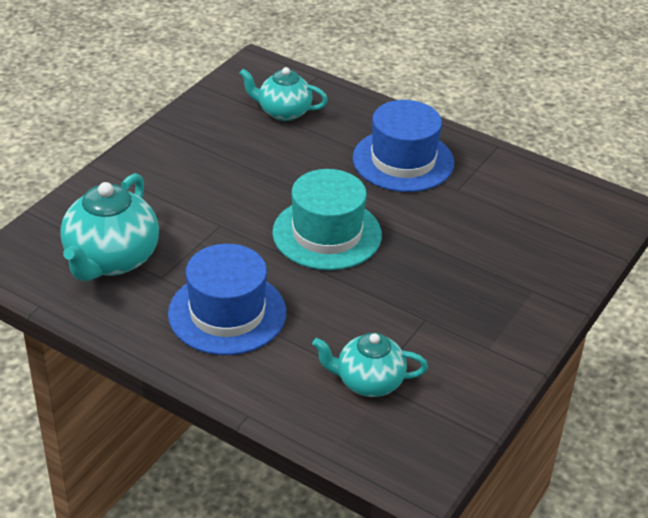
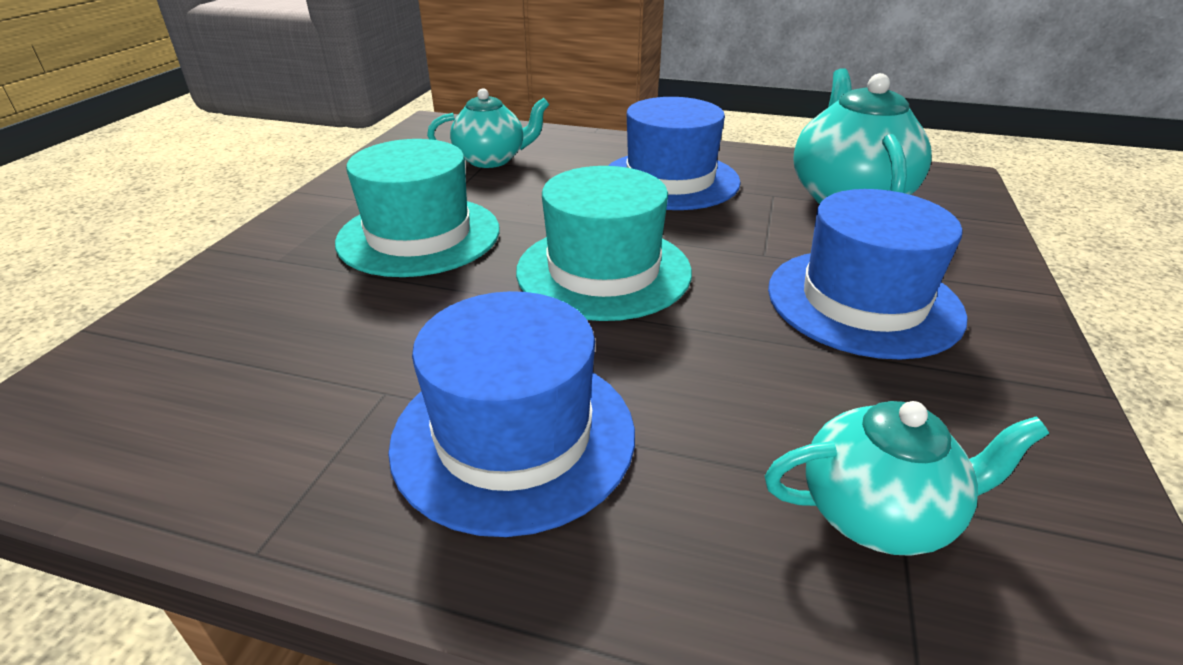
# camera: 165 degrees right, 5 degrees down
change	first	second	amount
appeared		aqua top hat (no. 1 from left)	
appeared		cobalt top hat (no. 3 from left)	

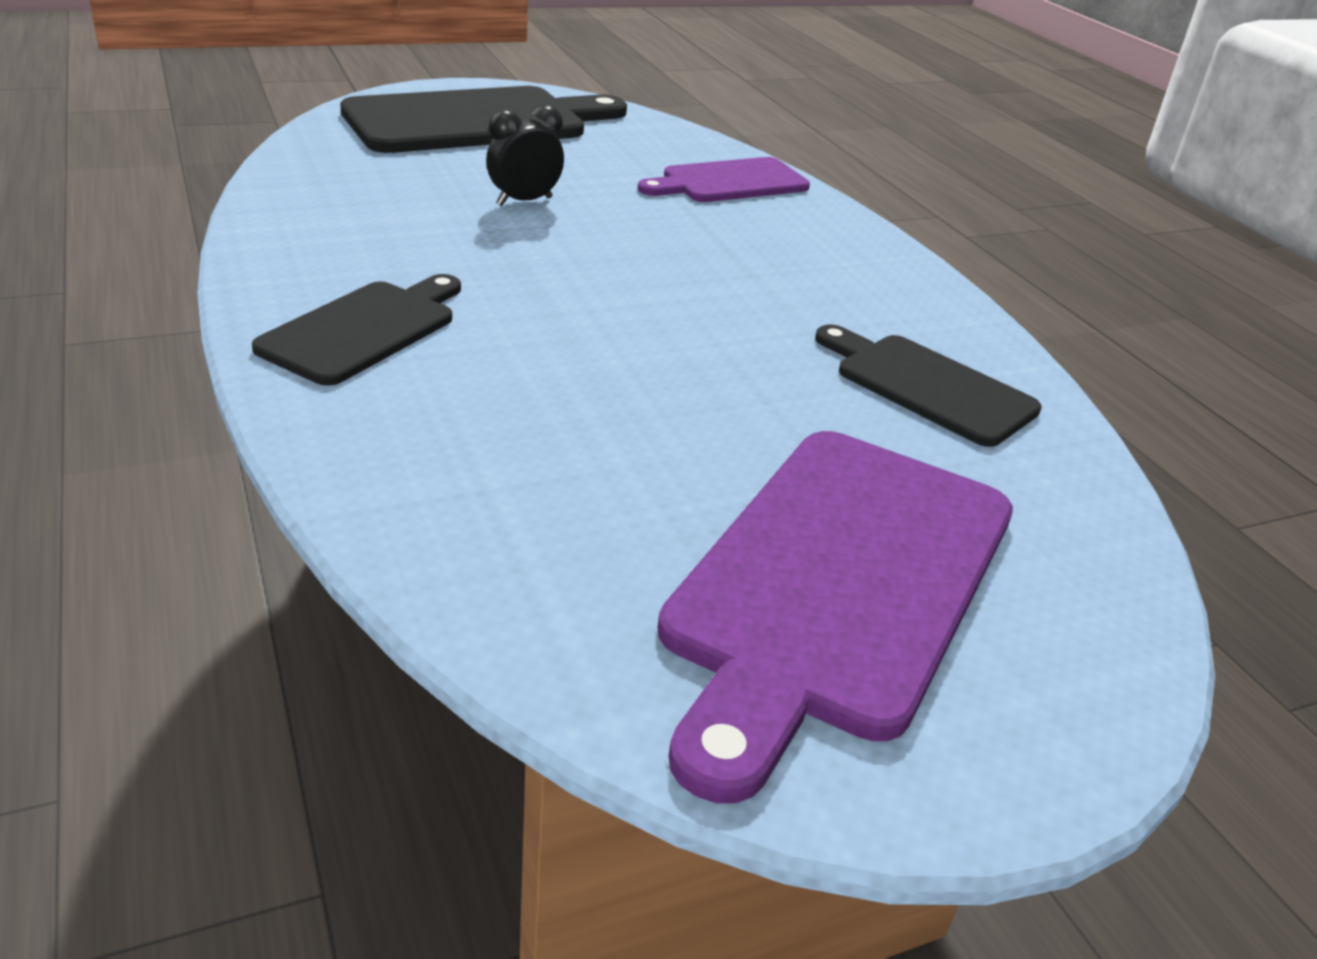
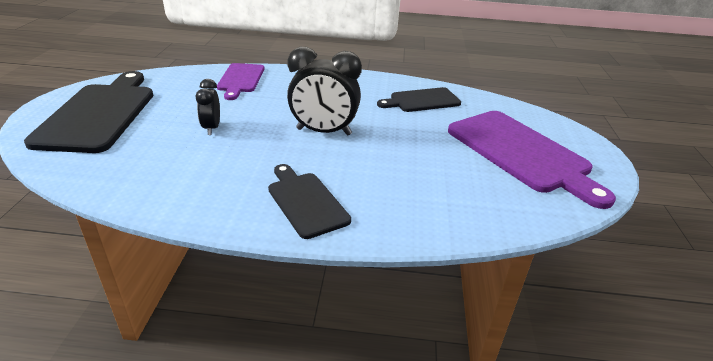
# camera: 60 degrees left, 0 degrees up
change	first	second	amount
appeared		ebony alarm clock (no. 2 from left)	

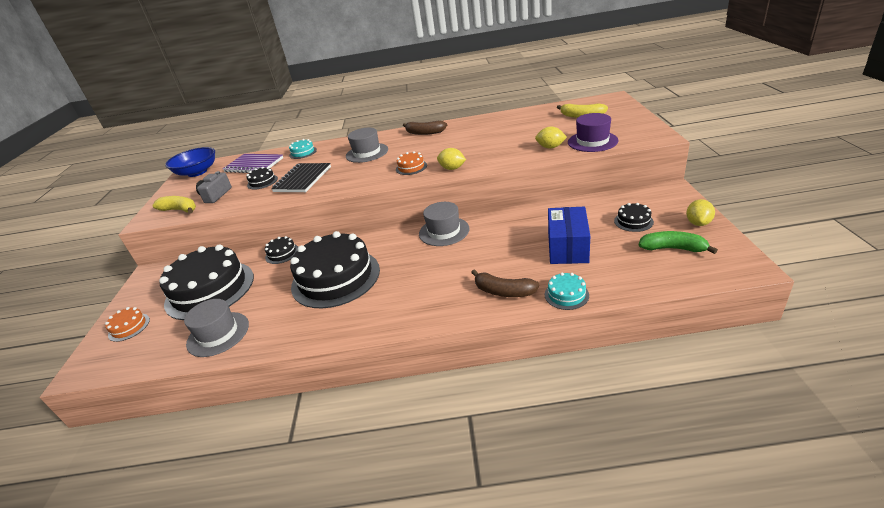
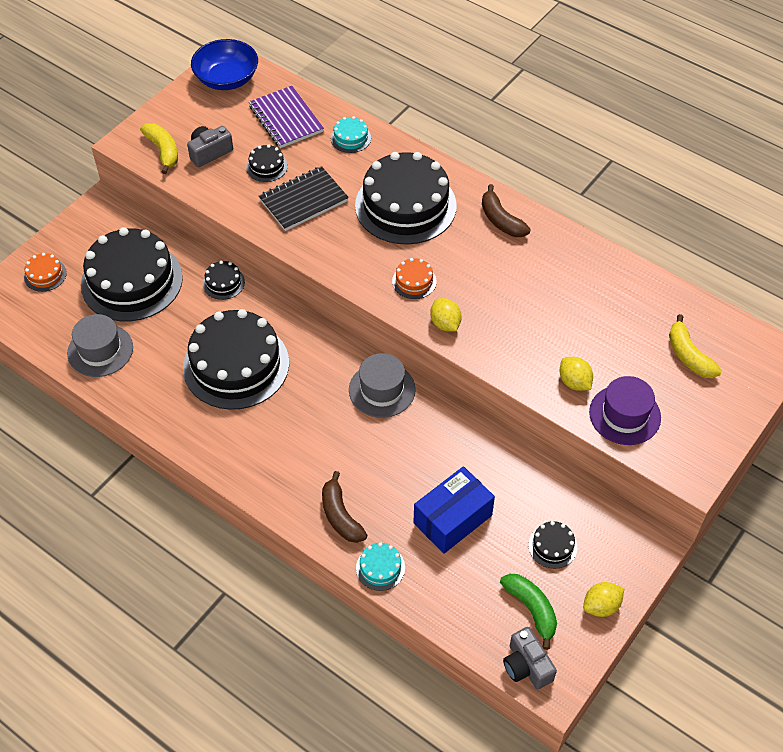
# camera: 35 degrees right, 20 degrees up
change	first	second	amount
exchanged	gray top hat (no. 2 from left)	ebony gateau (no. 5 from left)	
appeared		gray camera (no. 2 from left)	

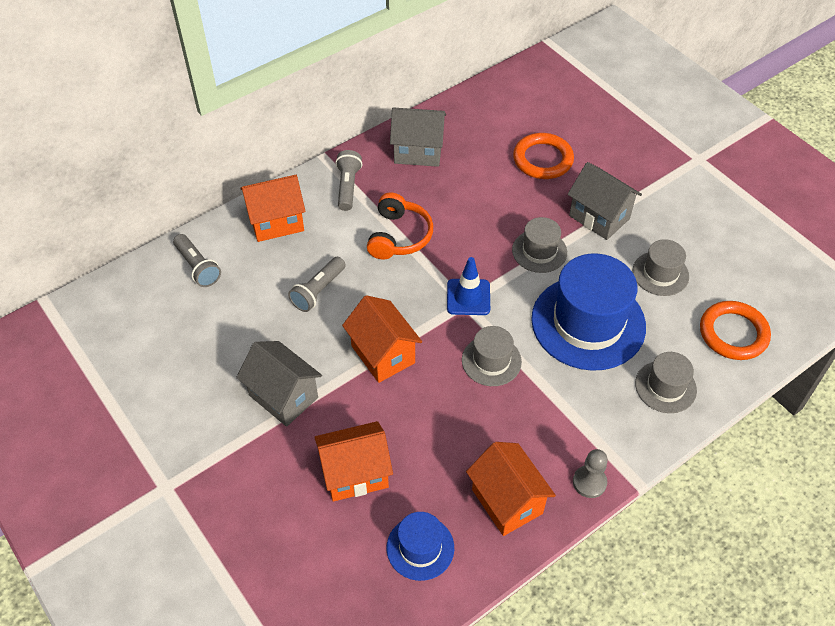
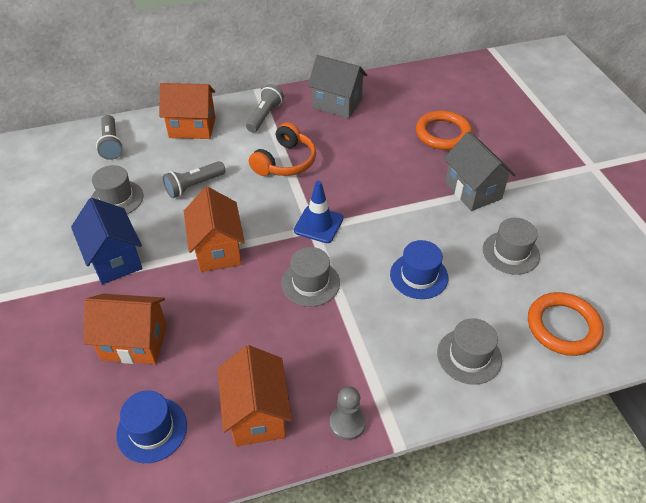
# camera: 20 degrees right, 5 degrees down
change	first	second	amount
relocated	gray top hat (no. 2 from left in the first image)	gray top hat (no. 1 from left)	
size	cobalt top hat (no. 2 from left)		x0.51
colour	gray house (no. 1 from left)	cobalt house	

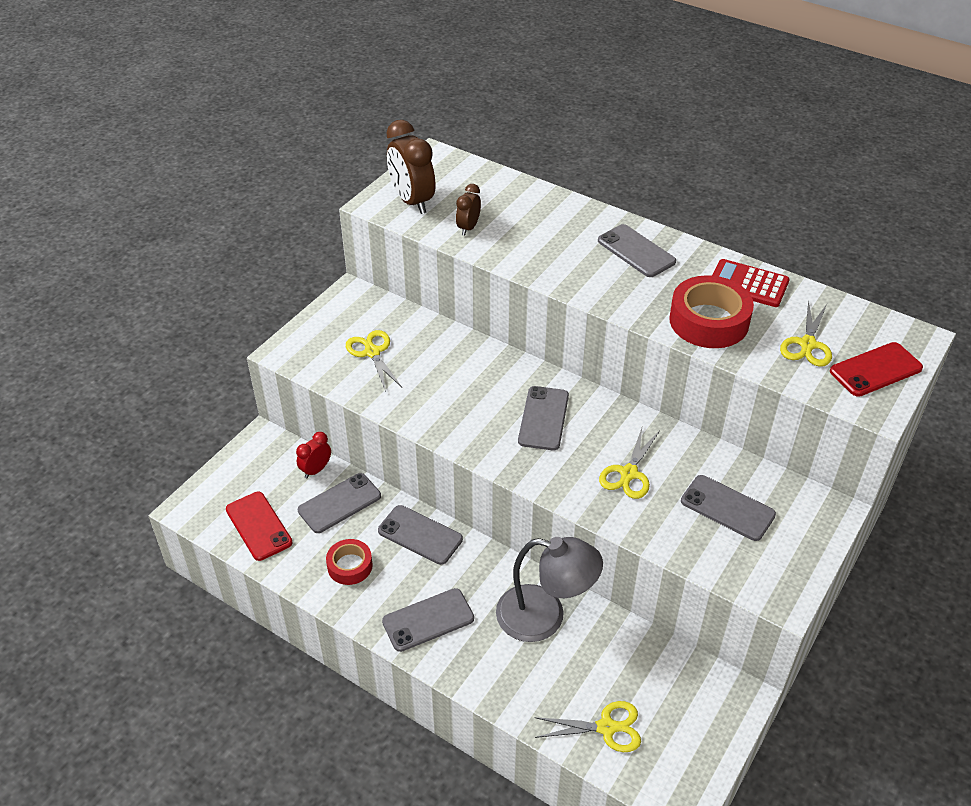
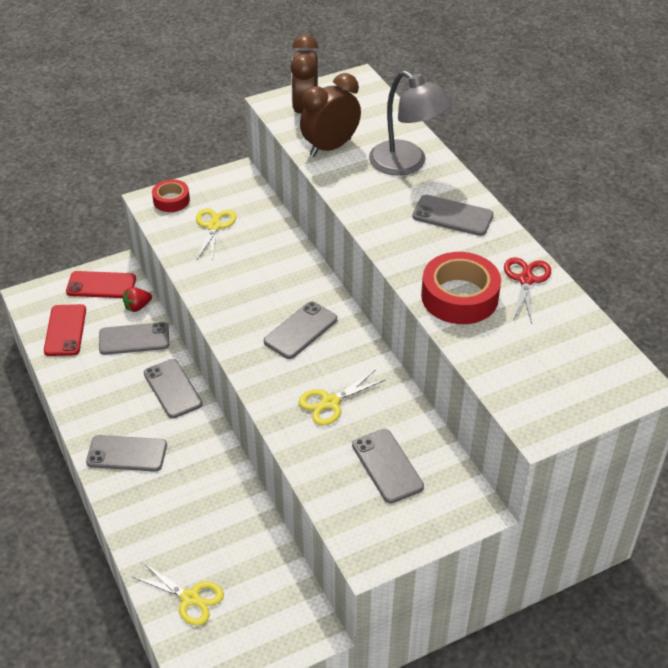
# camera: 30 degrees right, 0 degrees up
change	first	second	amount
size	brown alarm clock (no. 2 from left)		x1.85
spun	gray smartphone (no. 5 from left in the first image)	gray smartphone (no. 6 from left)	60 degrees counterclockwise
exchanged	crimson adding machine	crimson shears	
missing	yellow shears (no. 4 from left)		
relocated	crimson smartphone (no. 2 from left)		
exchanged	crimson alarm clock	crimson strawberry	
relocated	gray lamp		
relocated	crimson roll of tape (no. 1 from left)		

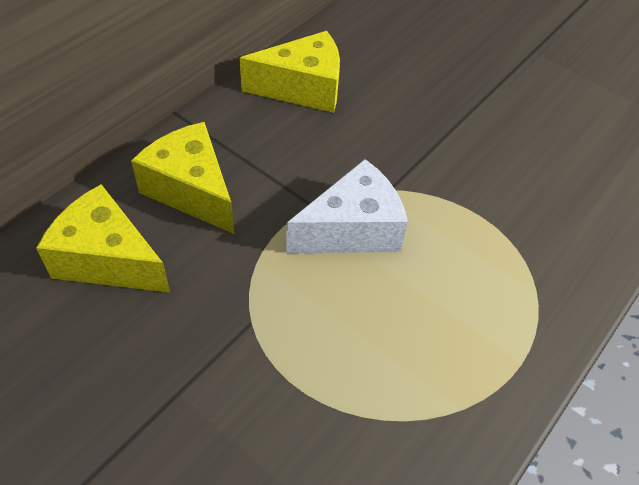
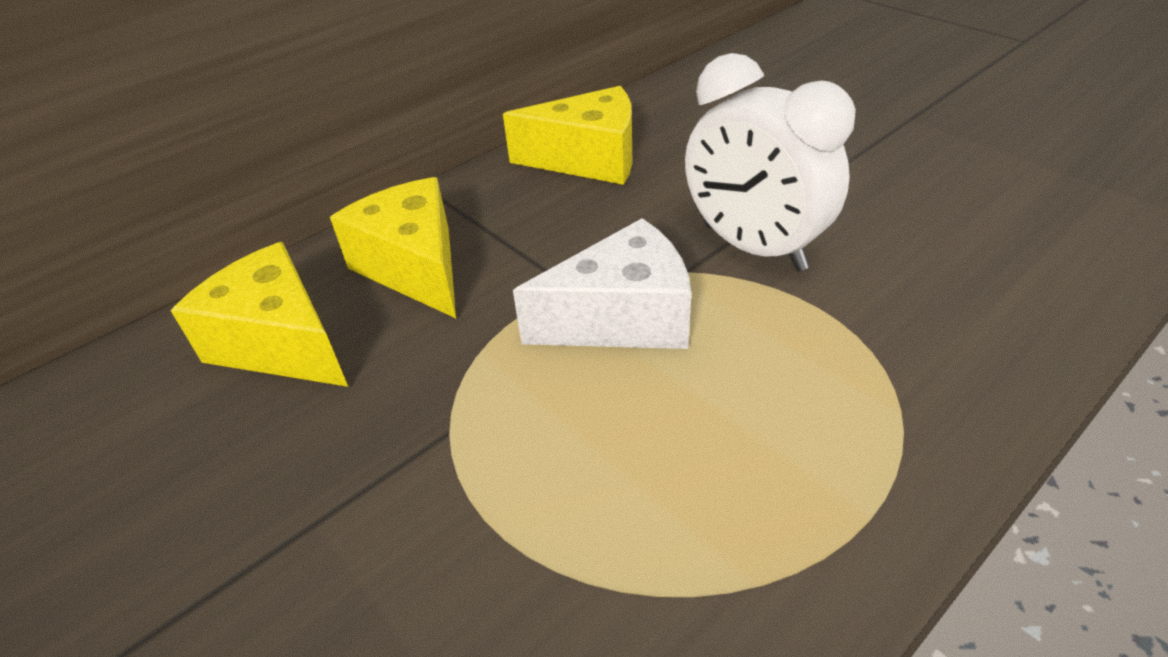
# camera: 15 degrees right, 10 degrees down
change	first	second	amount
appeared		white alarm clock	

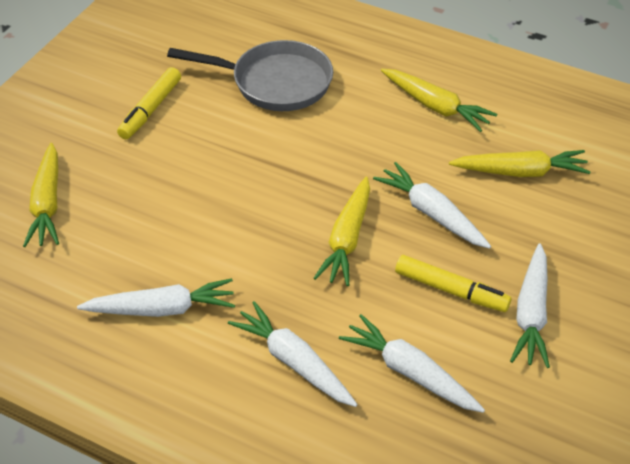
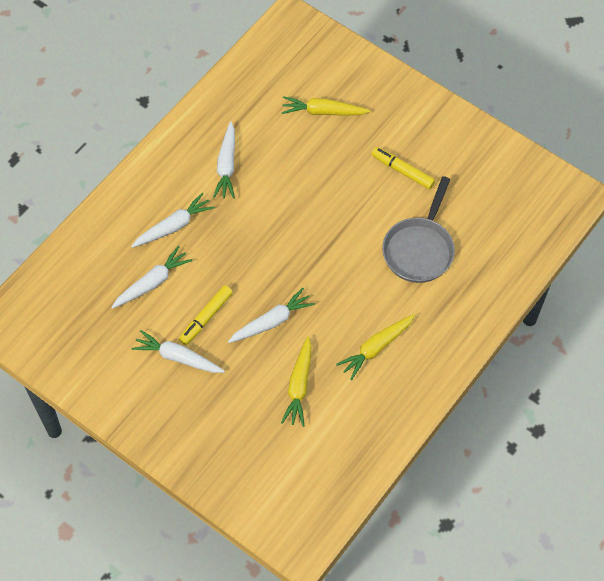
# camera: 100 degrees right, 15 degrees up
change	first	second	amount
missing	yellow carrot (no. 2 from left)		

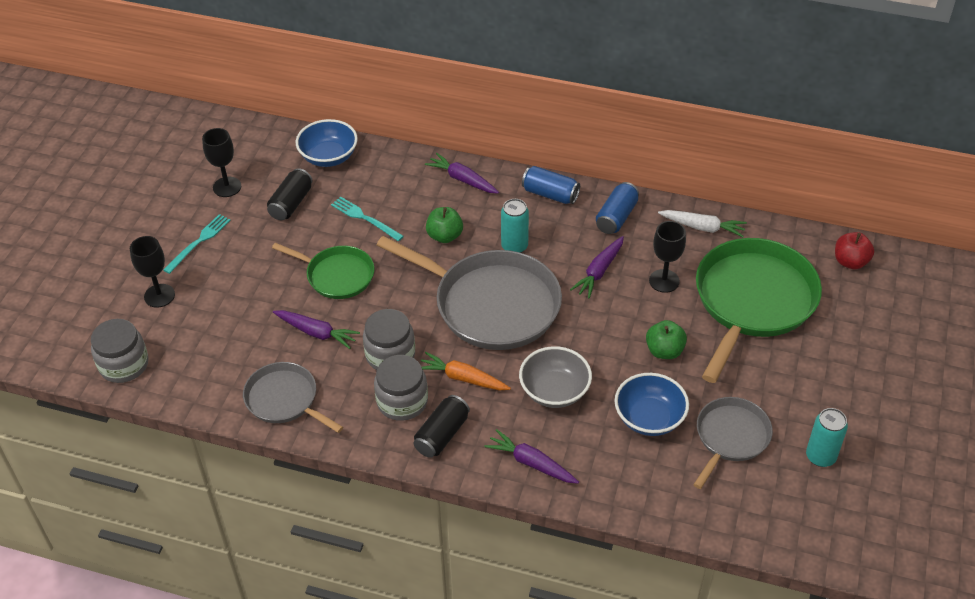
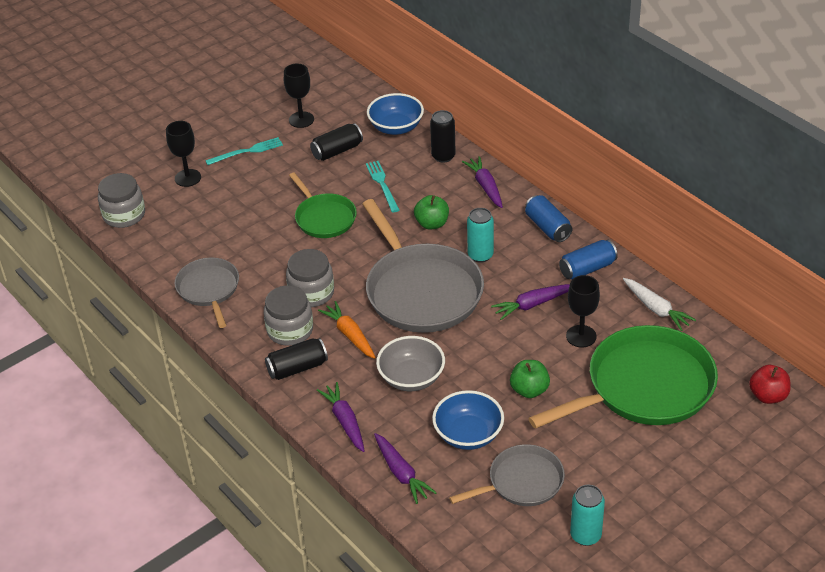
# camera: 35 degrees right, 5 degrees down
change	first	second	amount
relocated	violet carrot (no. 1 from left in the first image)	violet carrot (no. 2 from left)	
appeared		ebony can (no. 3 from left)	

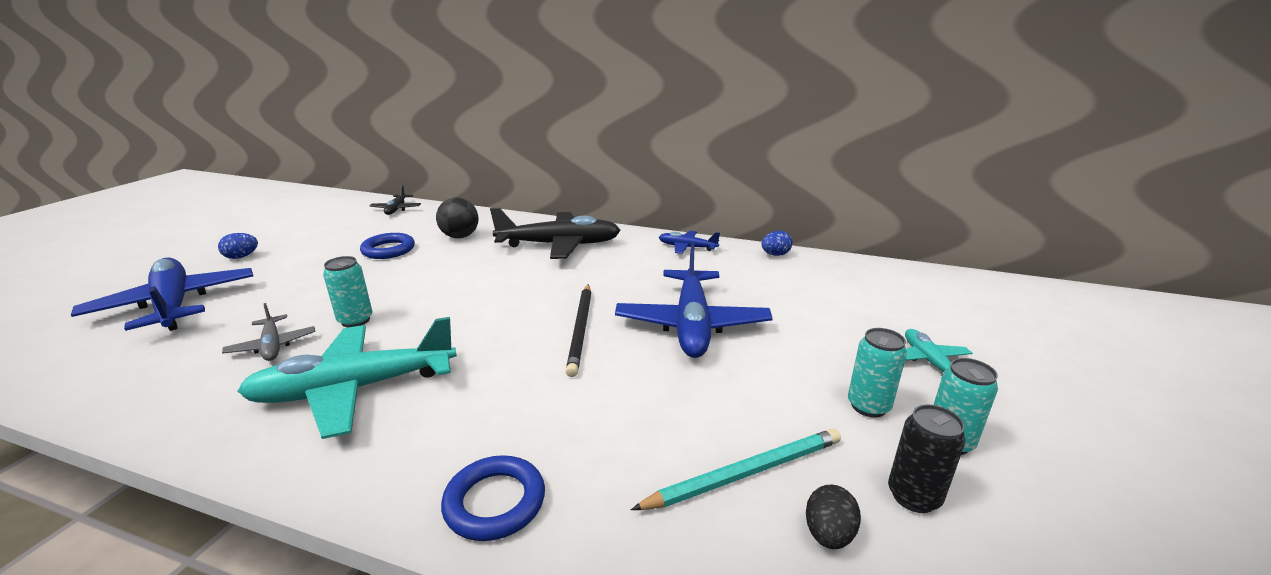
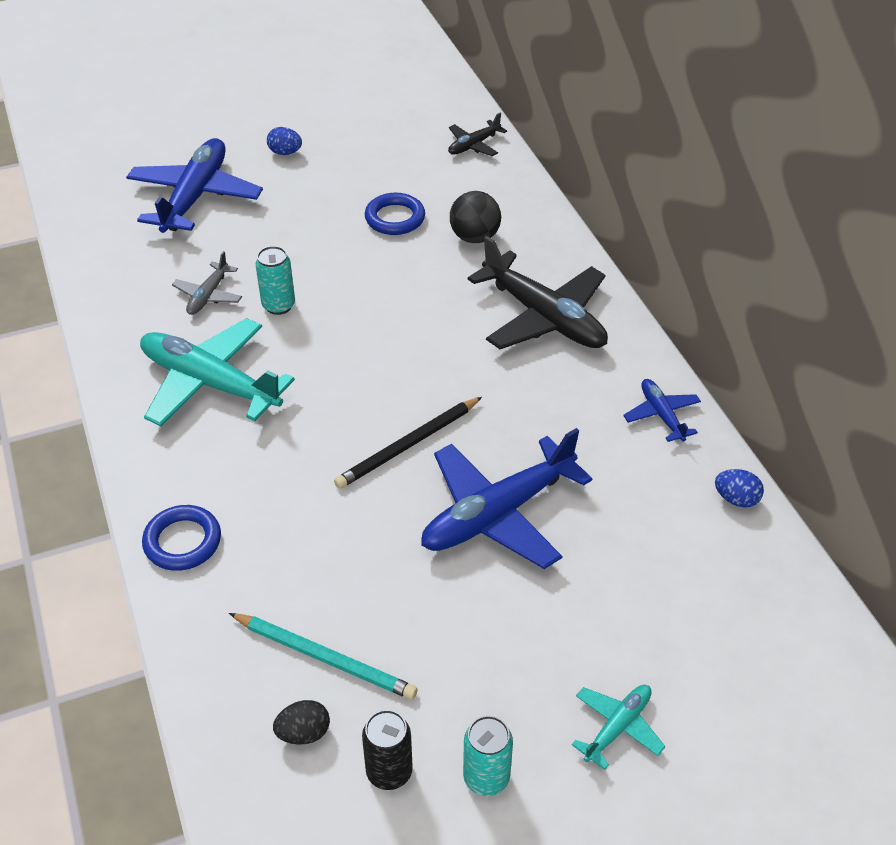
# camera: 50 degrees right, 20 degrees up
change	first	second	amount
missing	aqua can (no. 2 from left)		

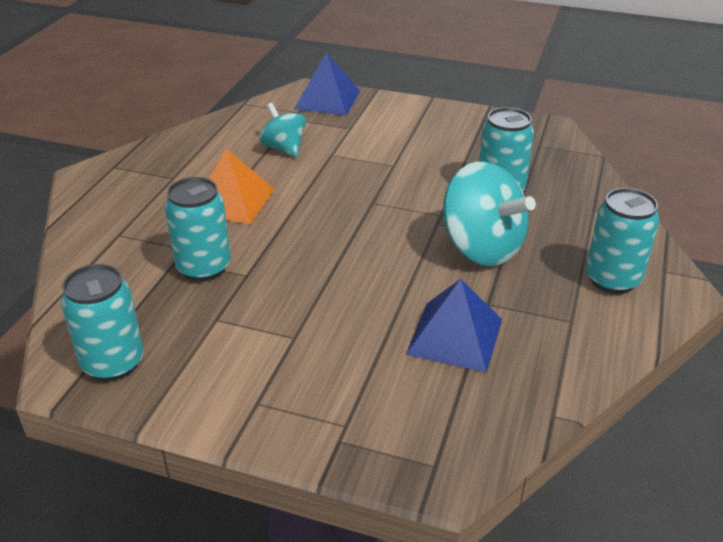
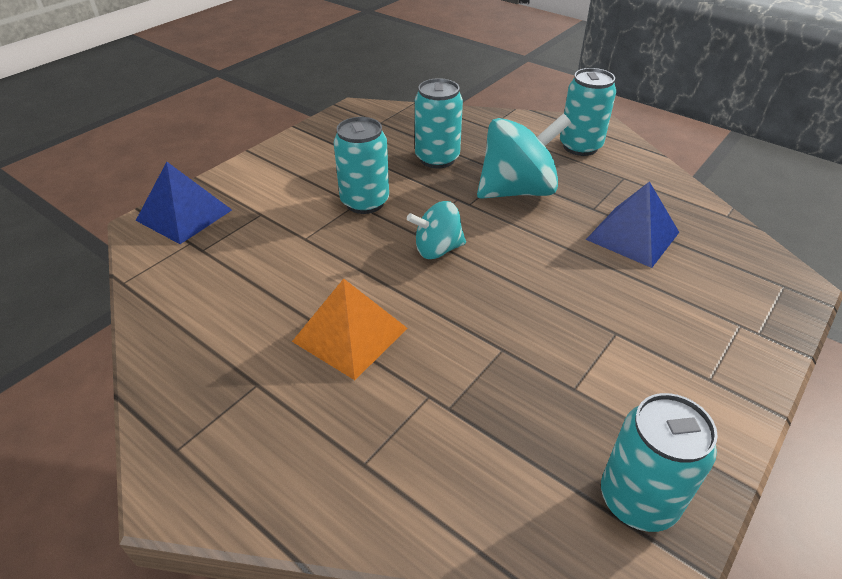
# camera: 70 degrees left, 5 degrees up
change	first	second	amount
relocated	aqua spinning top (no. 1 from left)		
relocated	aqua can (no. 2 from left in the first image)	aqua can (no. 1 from left)	

